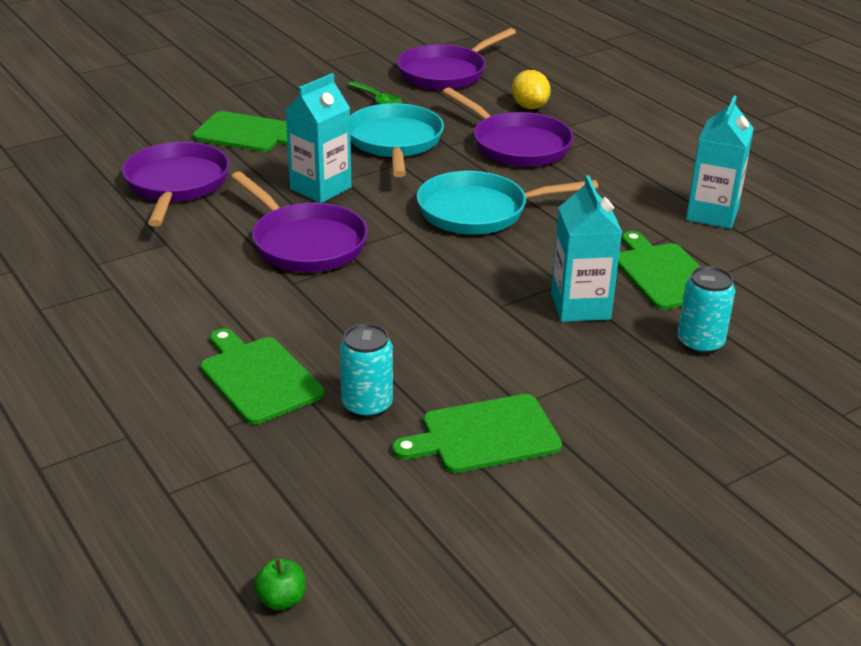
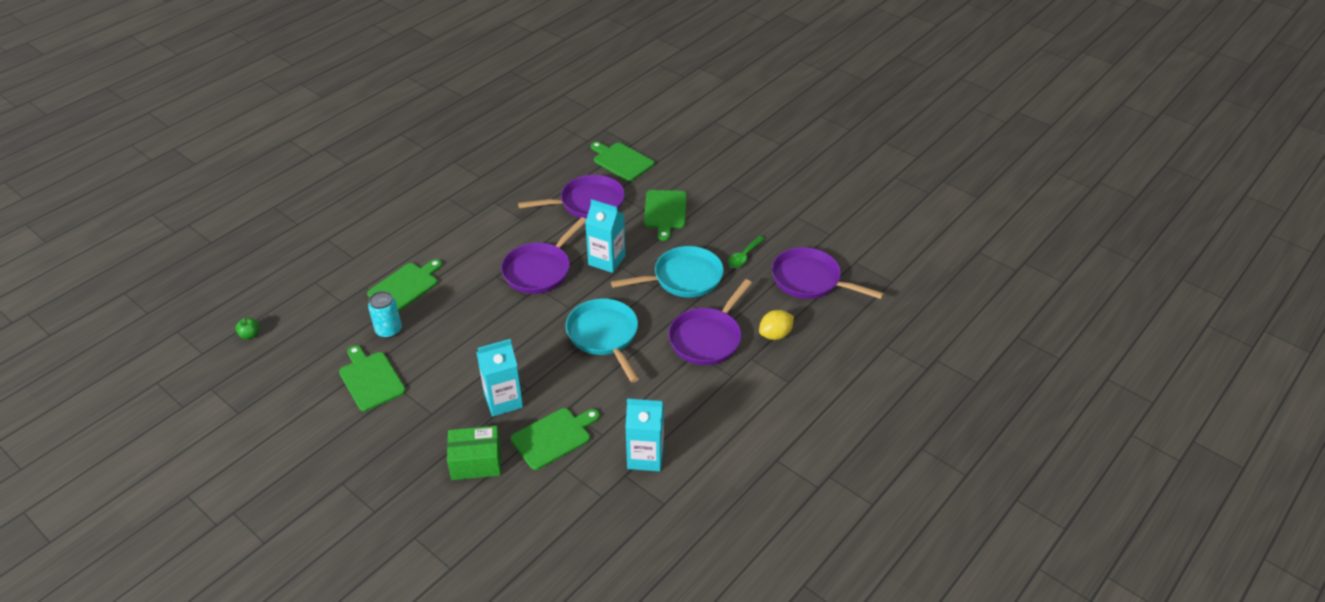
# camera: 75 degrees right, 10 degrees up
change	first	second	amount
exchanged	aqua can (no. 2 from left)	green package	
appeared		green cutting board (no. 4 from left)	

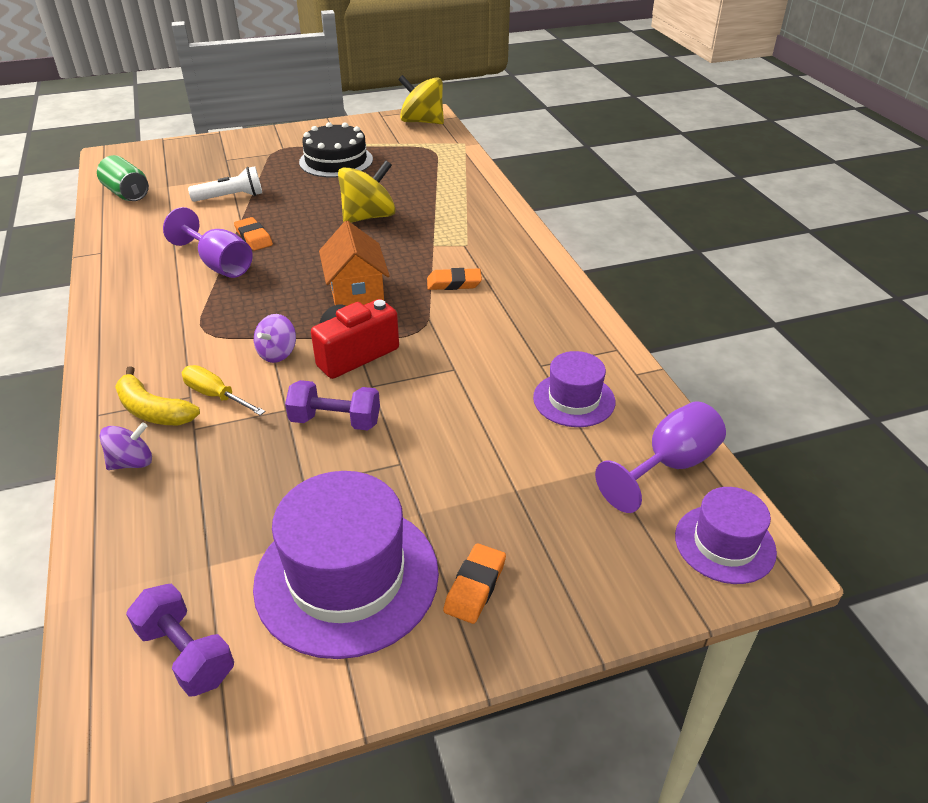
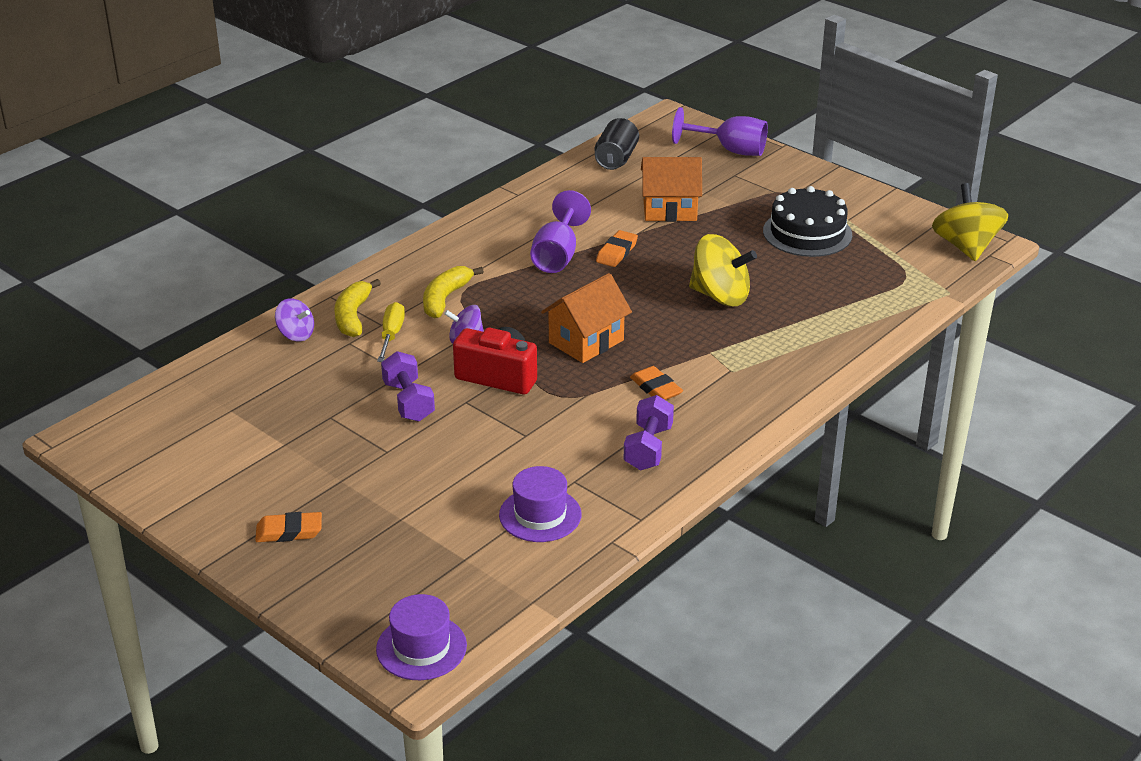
# camera: 60 degrees right, 5 degrees down
change	first	second	amount
colour	green can	ebony can	
exchanged	white pocket torch	bright orange house (no. 2 from left)	
relocated	violet chalice (no. 2 from left)		
missing	violet top hat (no. 1 from left)		
relocated	violet hand weight (no. 1 from left in the first image)	violet hand weight (no. 2 from left)	
appeared		yellow banana (no. 2 from left)	

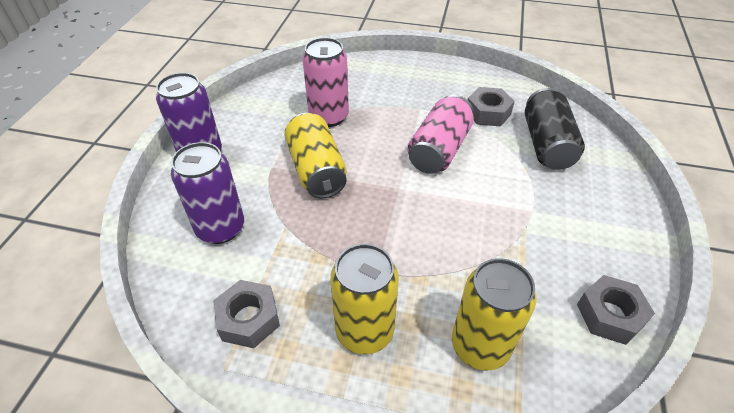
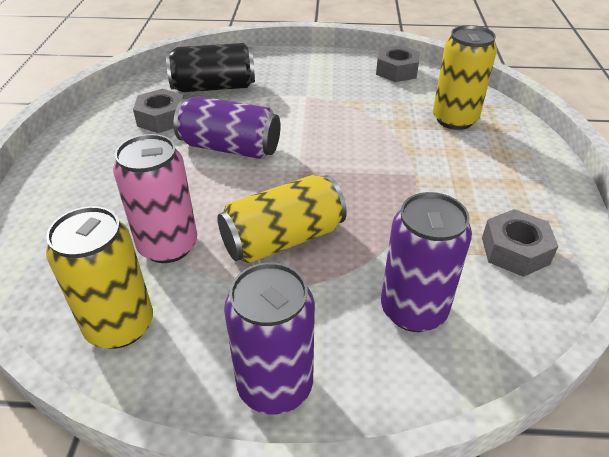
# camera: 100 degrees left, 5 degrees down
change	first	second	amount
colour	rose-pink can (no. 2 from left)	violet can (no. 1 from left)	
relocated	yellow can (no. 2 from left in the first image)	yellow can (no. 1 from left)	

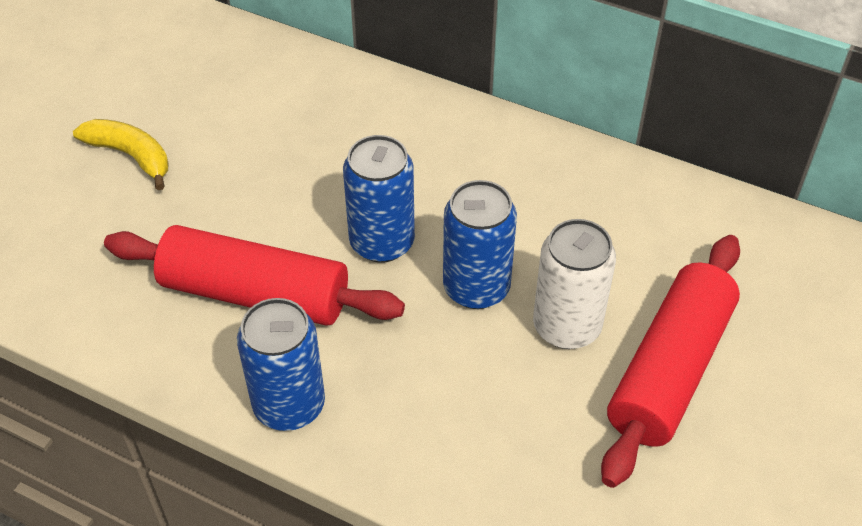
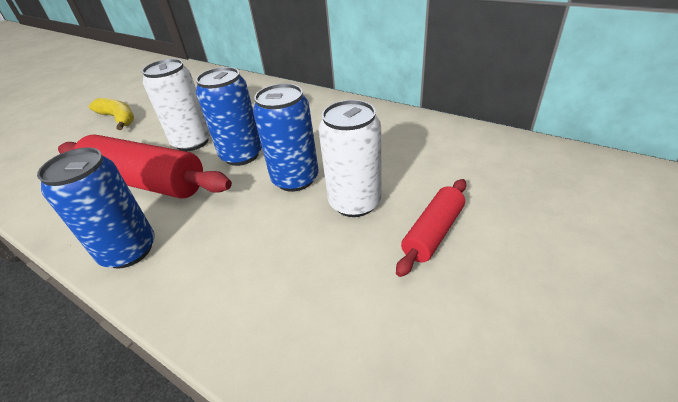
# camera: 10 degrees right, 10 degrees down
change	first	second	amount
size	crimson pastry roller (no. 2 from left)		x0.54
appeared		white can (no. 1 from left)	

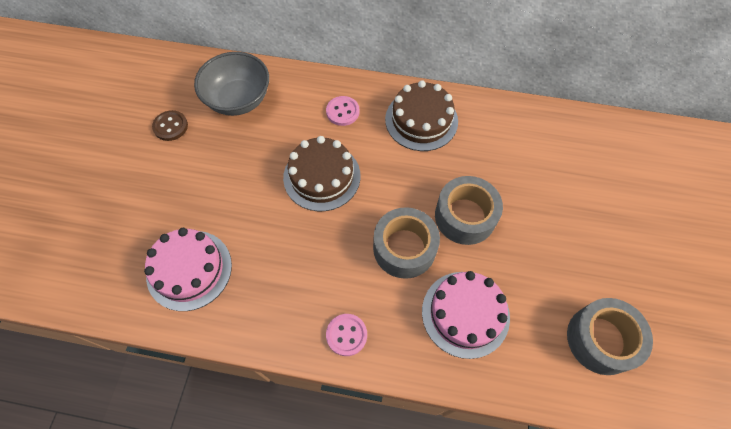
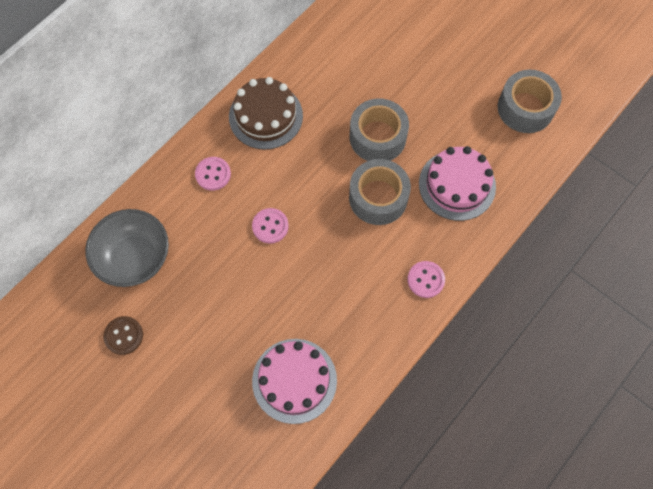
# camera: 60 degrees left, 5 degrees up
change	first	second	amount
exchanged	brown gateau (no. 1 from left)	rose-pink button (no. 2 from left)	

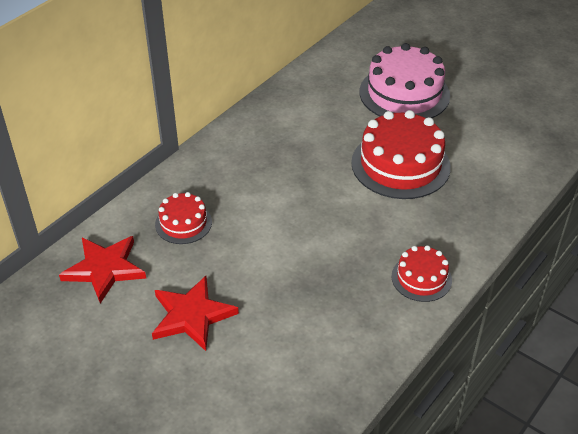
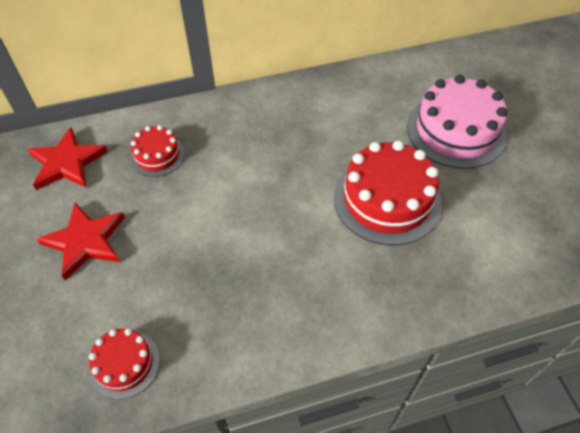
# camera: 35 degrees right, 10 degrees up
change	first	second	amount
relocated	crimson gateau (no. 3 from left in the first image)	crimson gateau (no. 1 from left)	

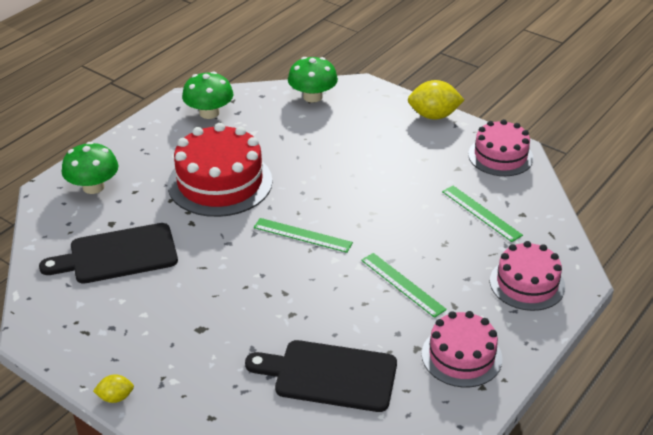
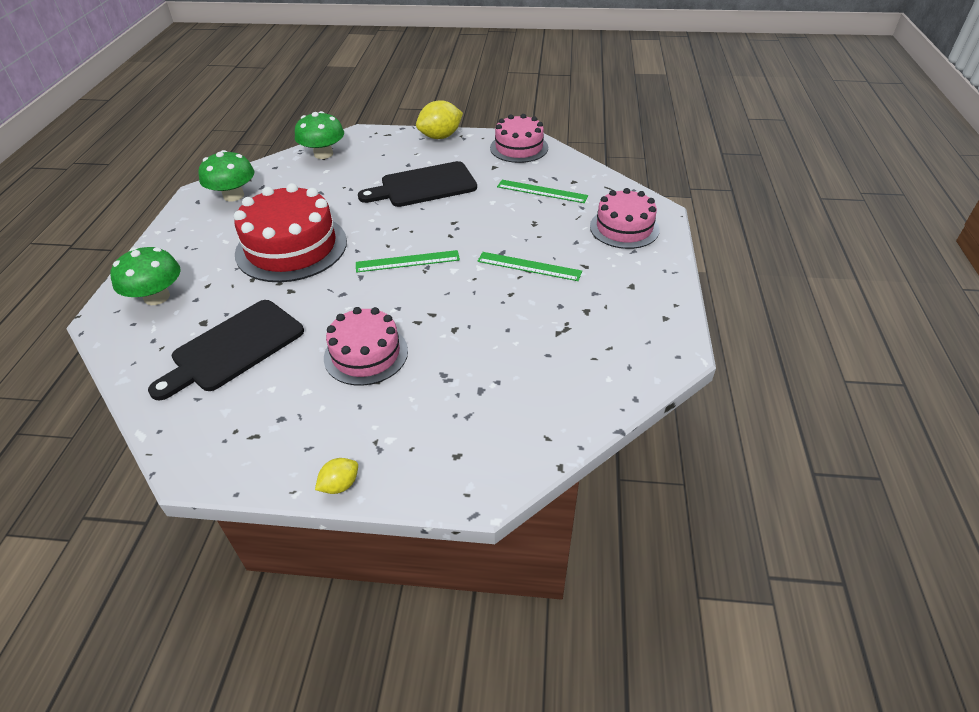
# camera: 30 degrees left, 5 degrees up
change	first	second	amount
relocated	rose-pink gateau (no. 1 from left)		
relocated	ebony cutting board (no. 2 from left)		

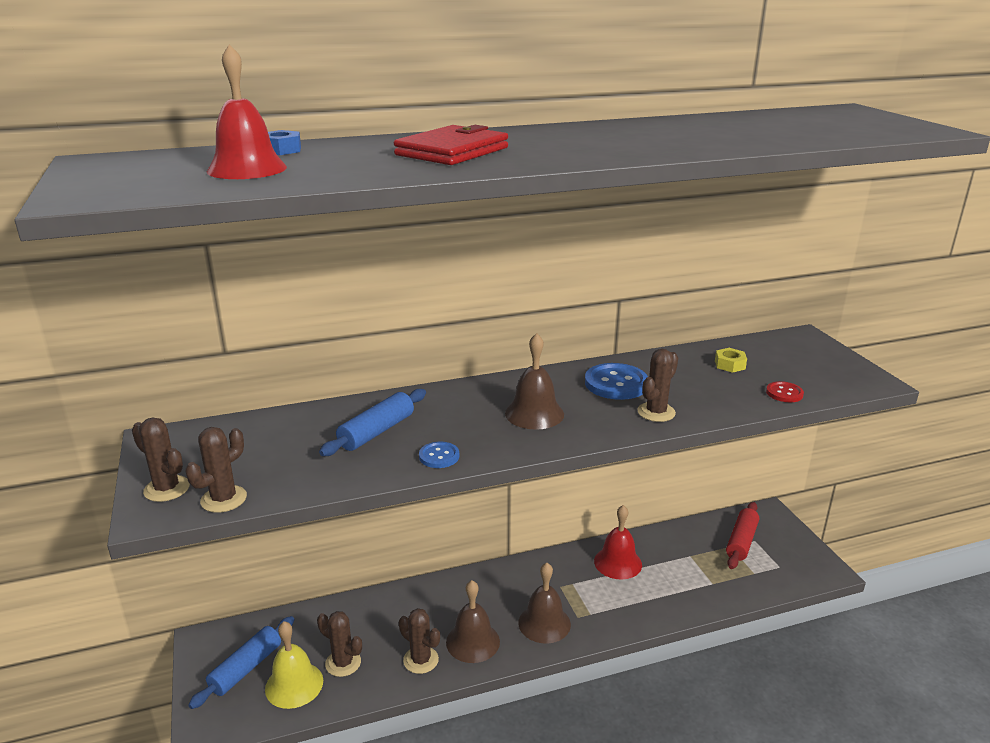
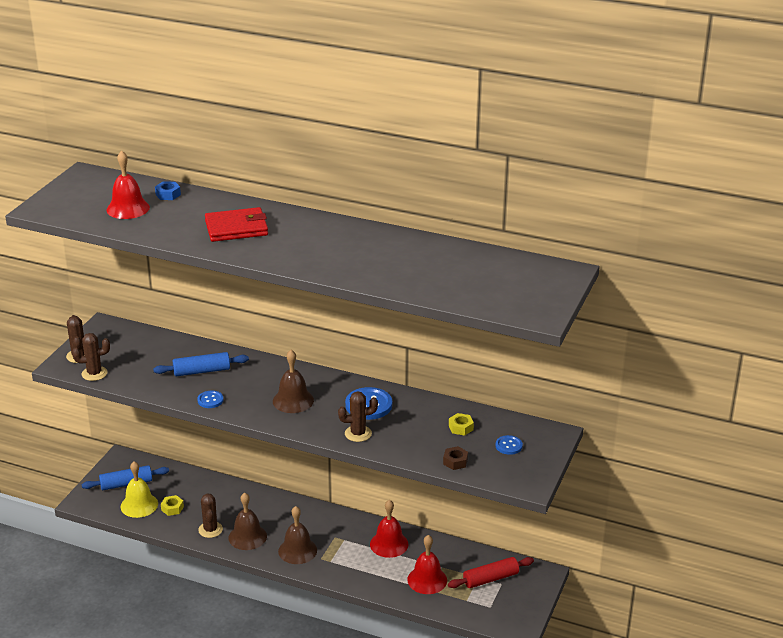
# camera: 40 degrees right, 5 degrees up
change	first	second	amount
exchanged	crimson button	brown hex nut	
exchanged	brown saguaro cactus (no. 3 from left)	yellow hex nut (no. 1 from left)	
appeared		cobalt button (no. 3 from left)	
appeared		crimson bell (no. 3 from left)	

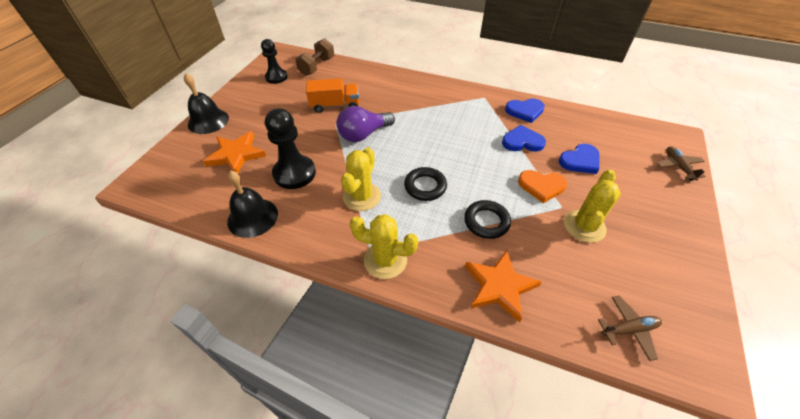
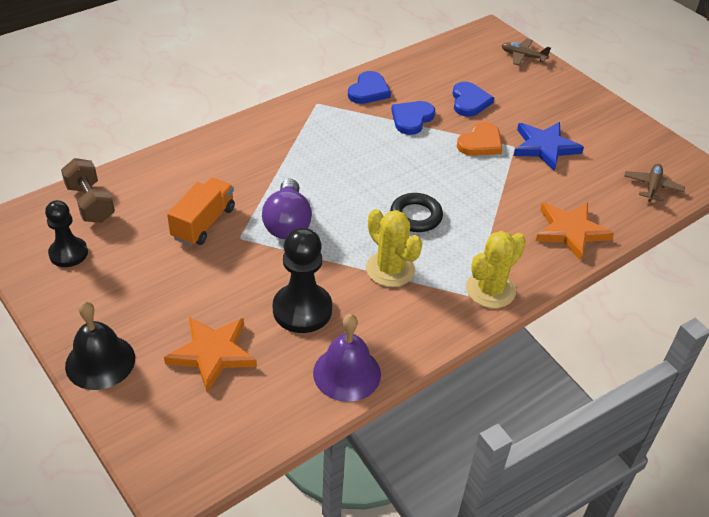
# camera: 60 degrees left, 5 degrees down
change	first	second	amount
colour	ebony bell (no. 2 from left)	violet bell	
exchanged	yellow saguaro cactus (no. 3 from left)	cobalt star shape	
missing	ebony ring (no. 2 from left)		

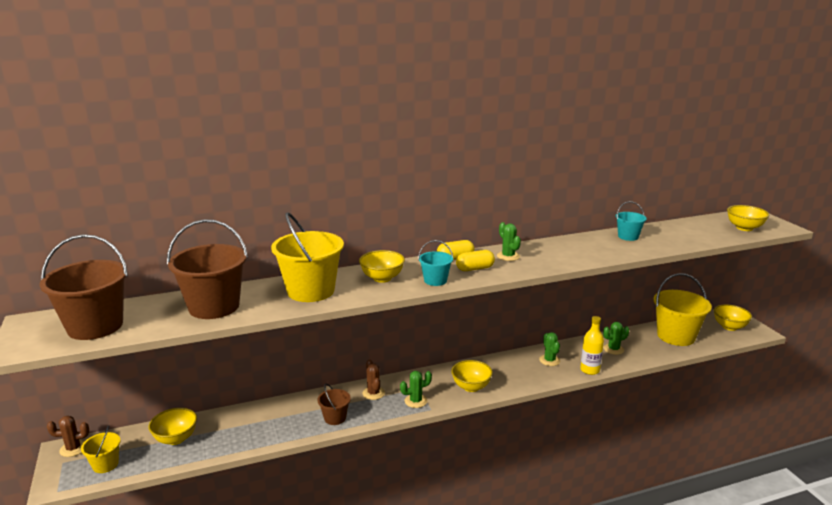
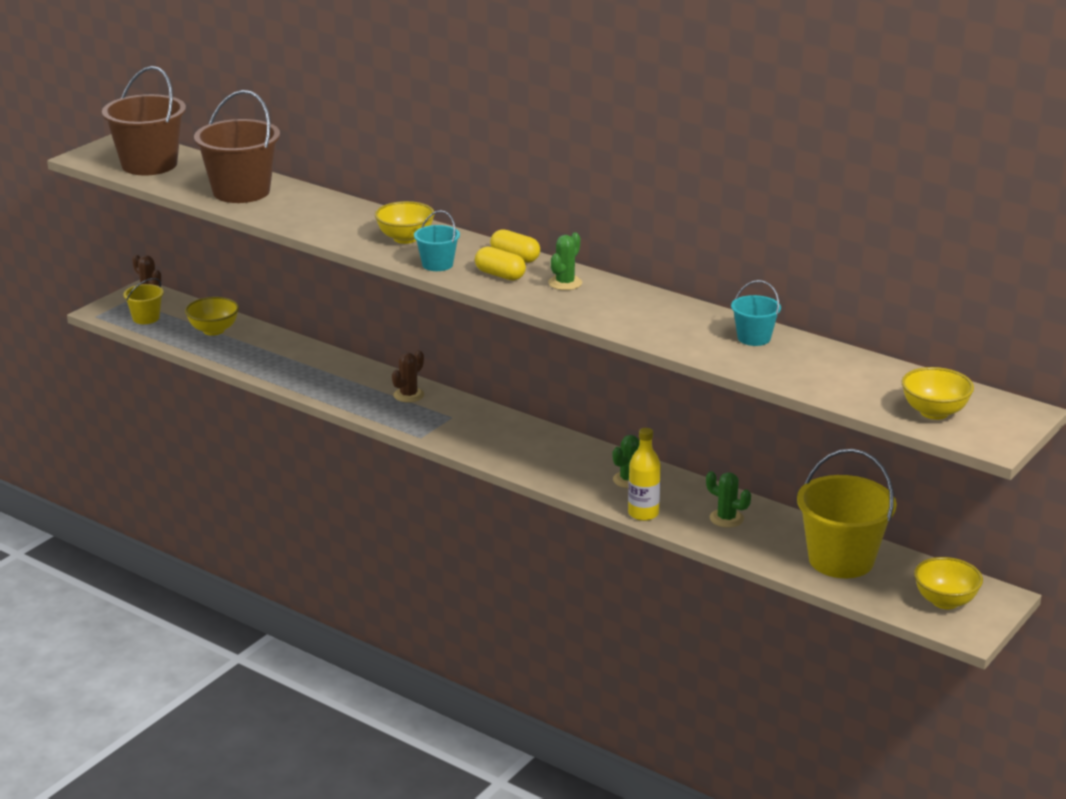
# camera: 55 degrees right, 5 degrees up
change	first	second	amount
missing	yellow bucket (no. 2 from left)		
missing	yellow bowl (no. 3 from left)		
missing	green saguaro cactus (no. 1 from left)		
missing	brown bucket (no. 3 from left)		

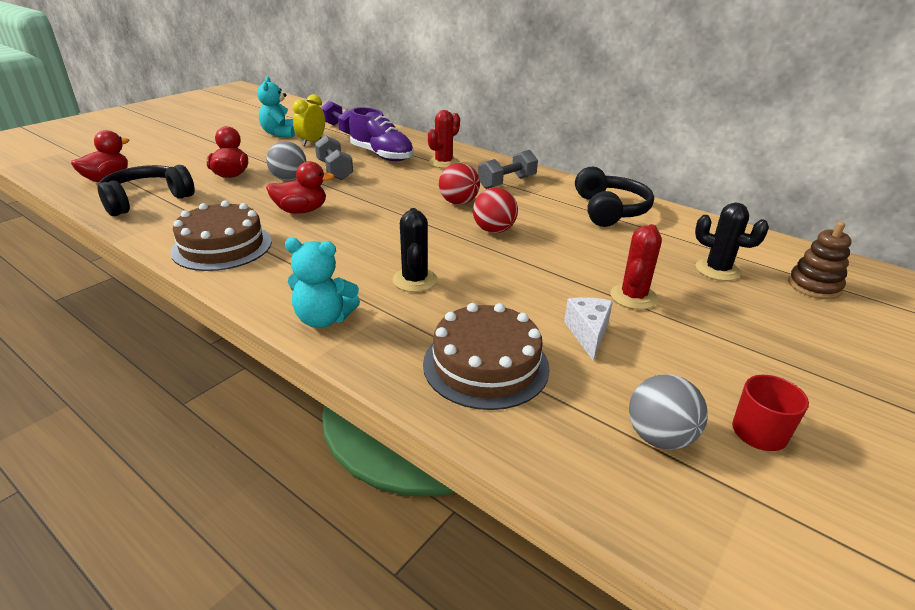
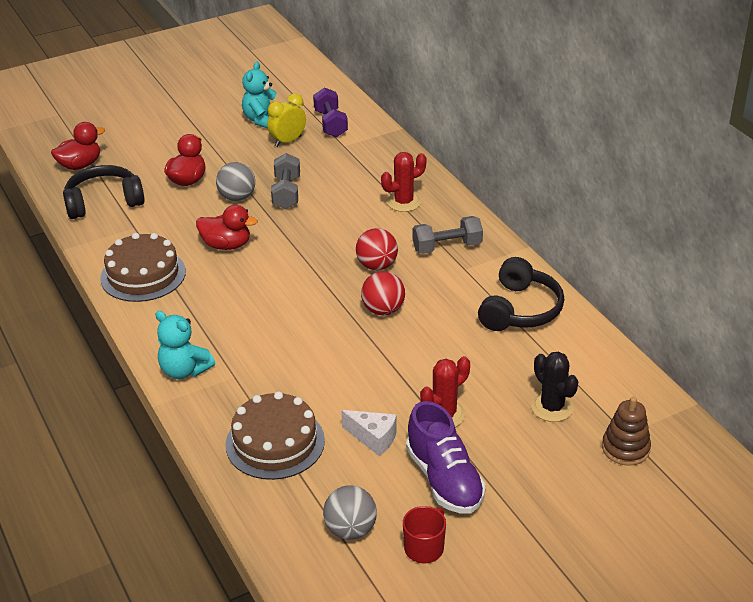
# camera: 25 degrees right, 5 degrees up
change	first	second	amount
relocated	violet lace-up shoe		
missing	ebony saguaro cactus (no. 1 from left)		
spun	white cheese		90 degrees clockwise

